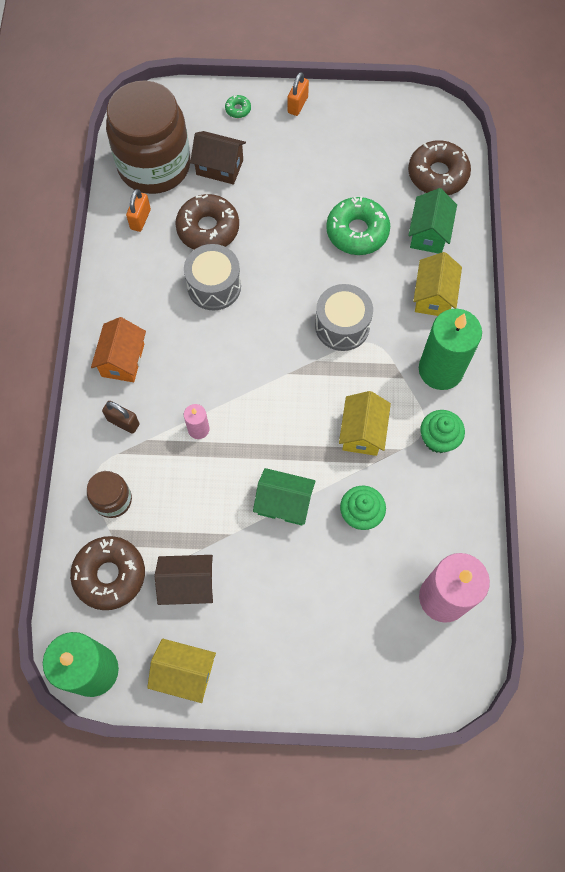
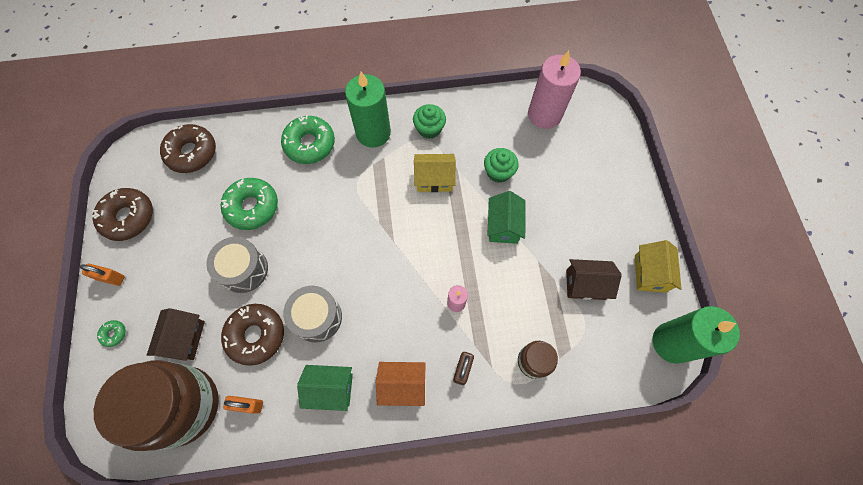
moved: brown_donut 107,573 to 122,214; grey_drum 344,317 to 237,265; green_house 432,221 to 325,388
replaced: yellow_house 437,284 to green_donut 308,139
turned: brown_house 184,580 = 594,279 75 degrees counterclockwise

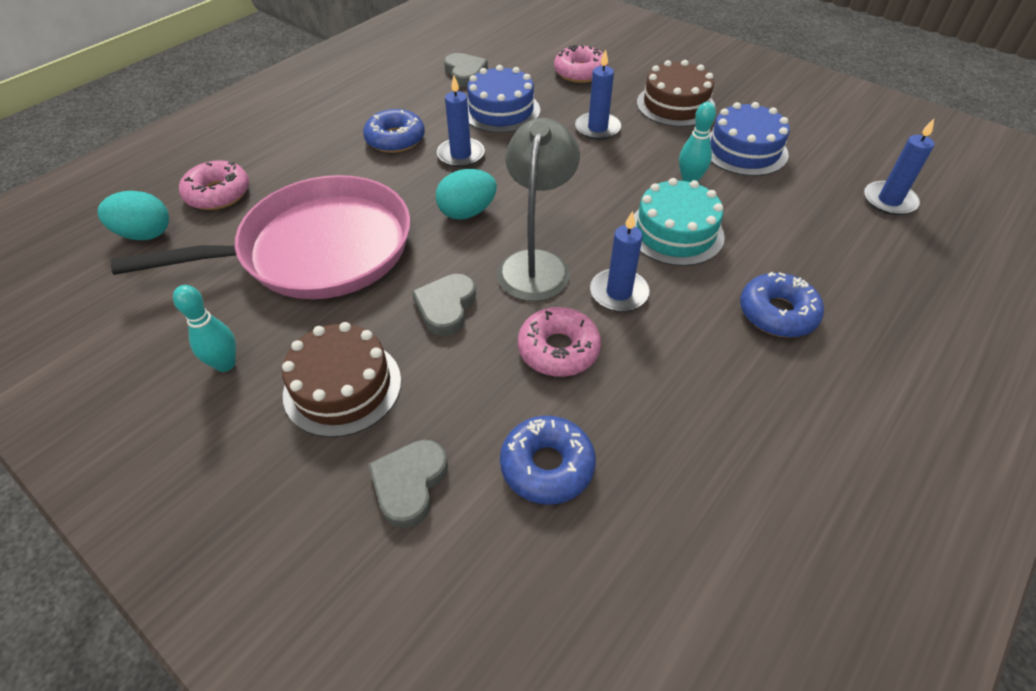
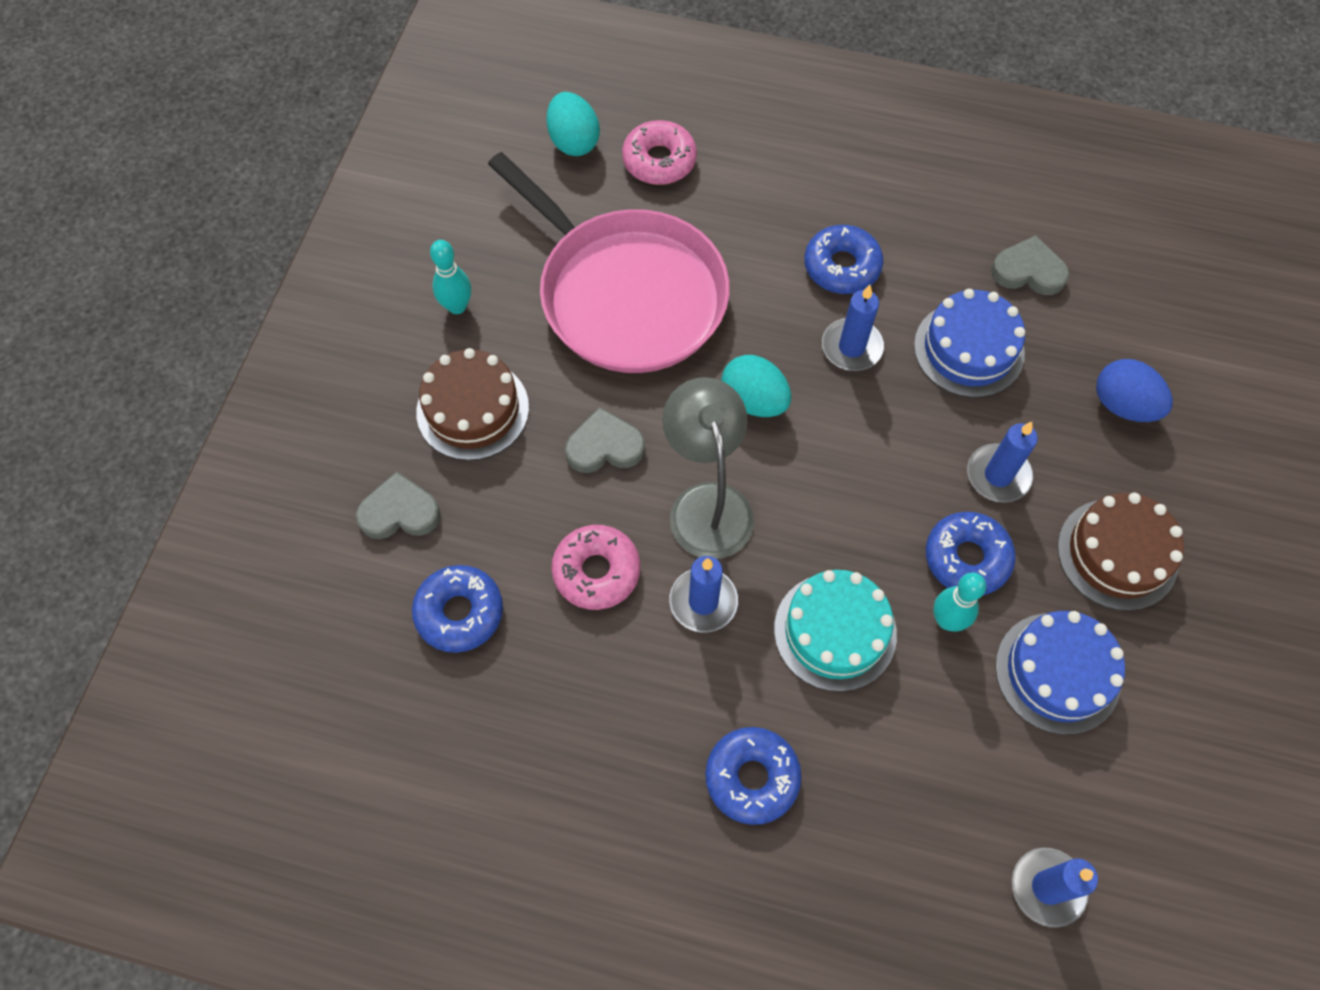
added: blue_donut 971,553
replaced: pink_donut 581,64 to blue_egg 1134,390
turned: grey_lamp 538,209 = 708,468 90 degrees counterclockwise; grey_heart 466,70 = 1030,265 120 degrees counterclockwise

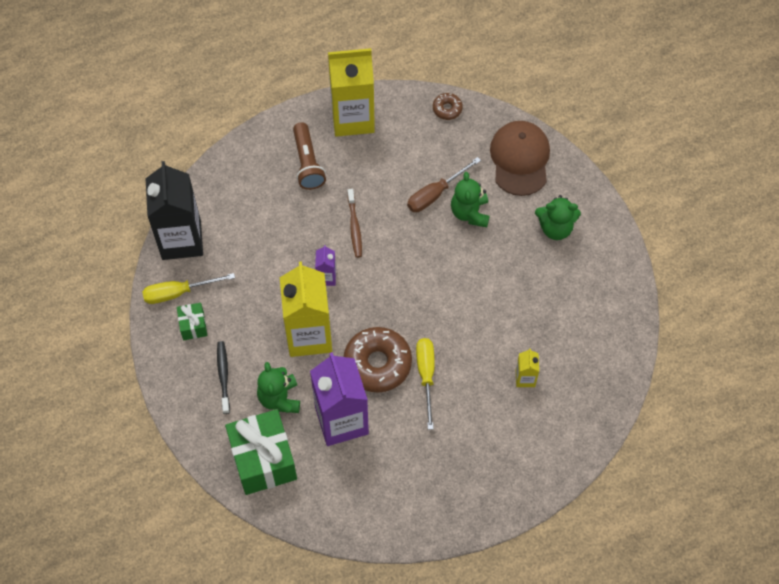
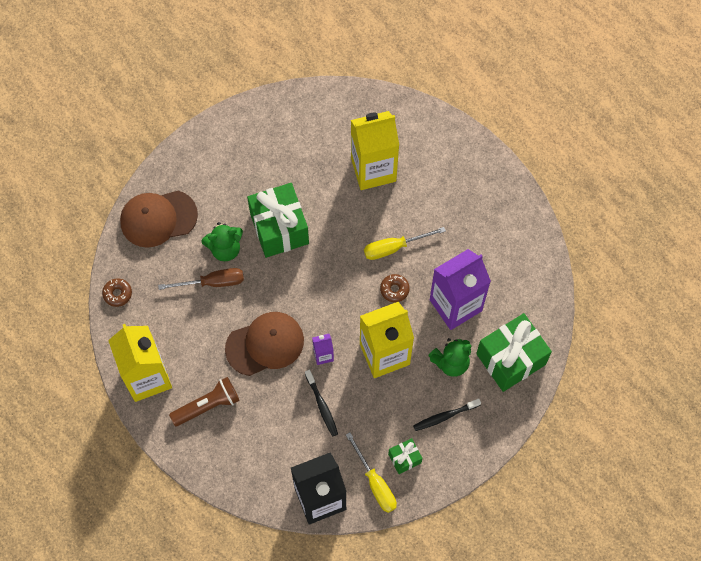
removed: green_teddy_bear 558,217
added: green_gift 278,220; black_toothbrush 321,403
replaced: brown_toothbrush 354,223 to brown_cap 264,344
turned: brown_screwdriver 444,184 = 201,279 45 degrees counterclockwise
resized: yellow_carton 527,367 = 375,150 x2.27; brown_donut 378,359 = 395,288 x0.48

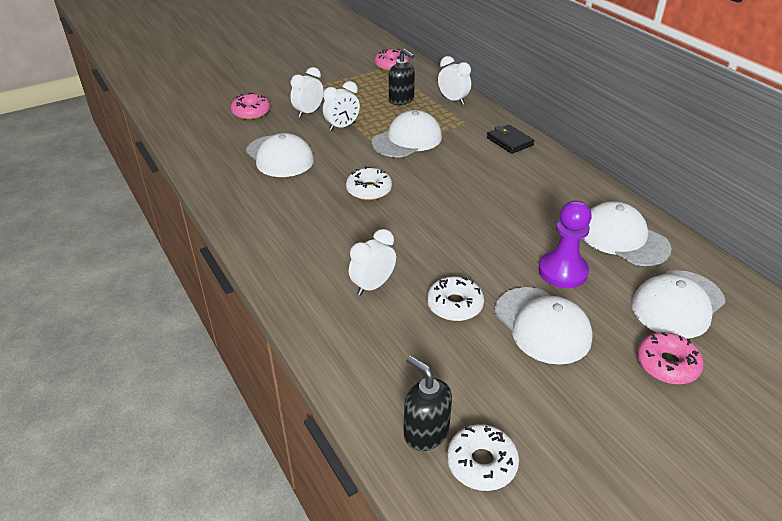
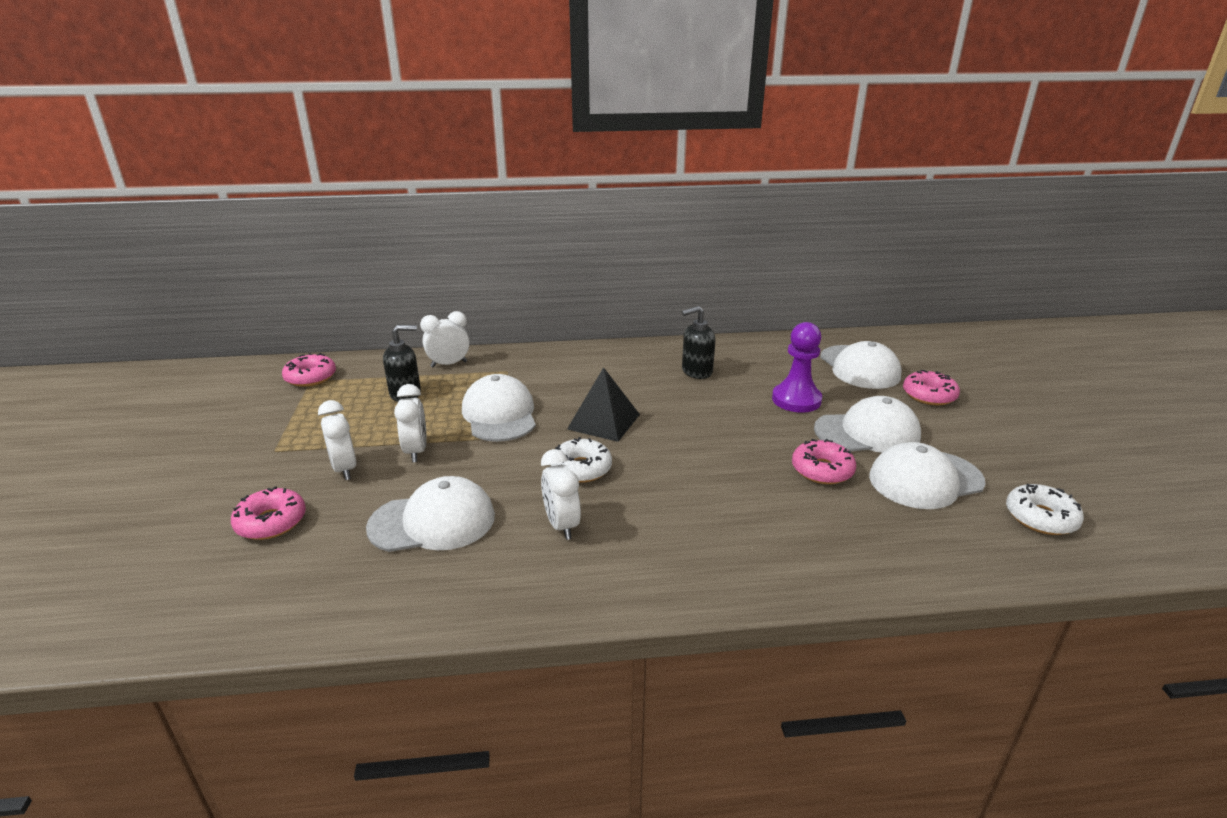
removed: black_wallet 510,139
added: black_pyramid 603,404
moved: white_clock 372,262 to 561,494; black_soap_dispenser 428,403 to 698,342; white_cap 627,233 to 927,475
recoloured: white_donut 455,298 to pink_donut 824,461

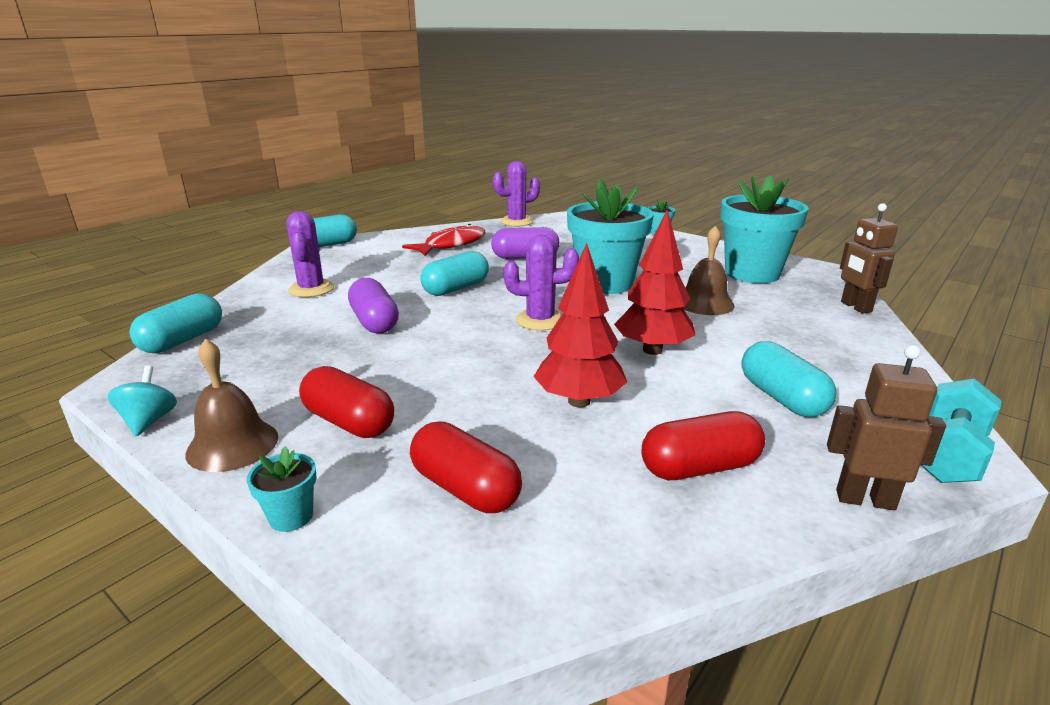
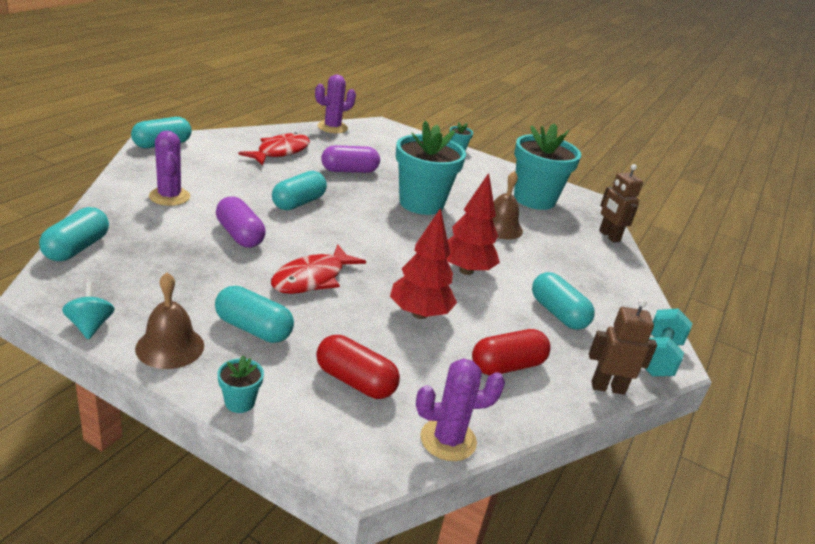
added: red_fish 318,269
moved: purple_cactus 541,283 to 460,409
recoloured: red_capsule 346,402 to turquoise_capsule 254,314

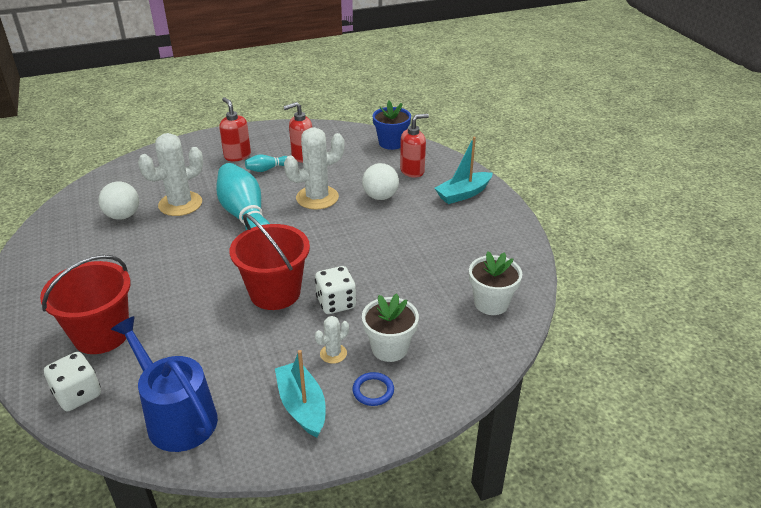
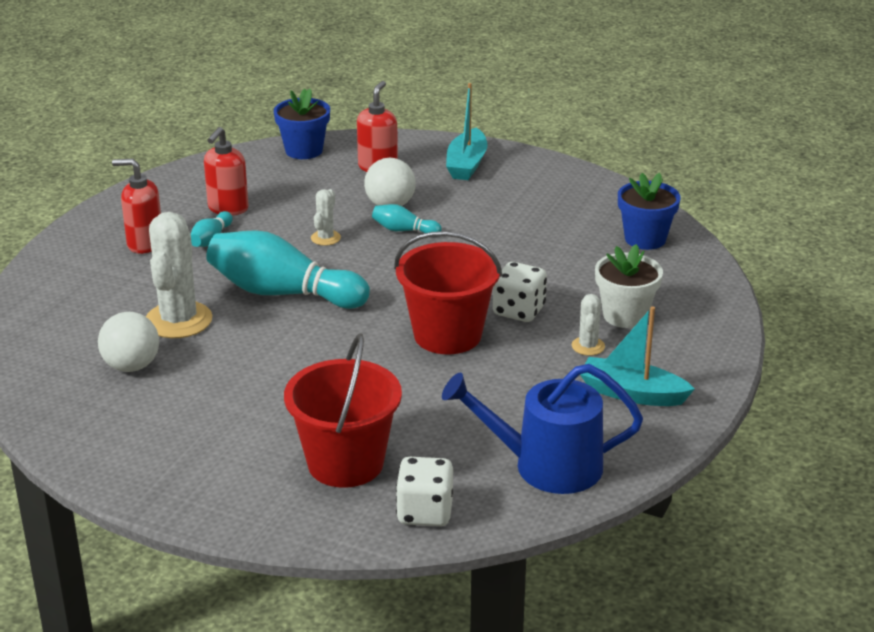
removed: blue_ring 373,389
added: turquoise_bowling_pin 407,218
recoloured: white_flower_pot 495,283 to blue_flower_pot 649,211
resized: white_cactus 314,168 = 326,217 x0.49

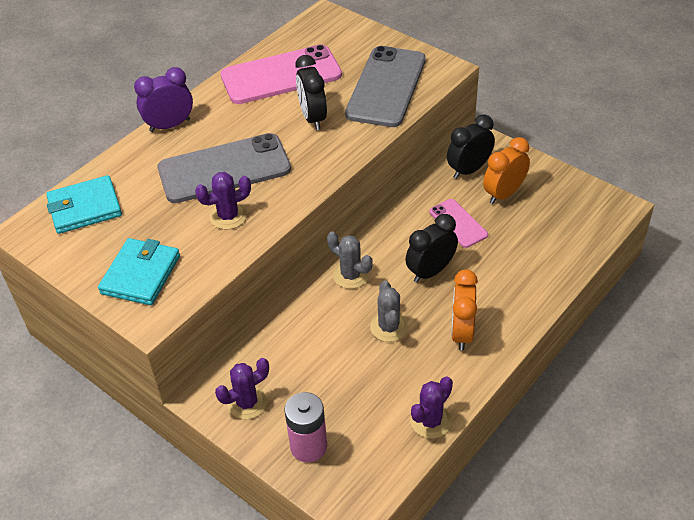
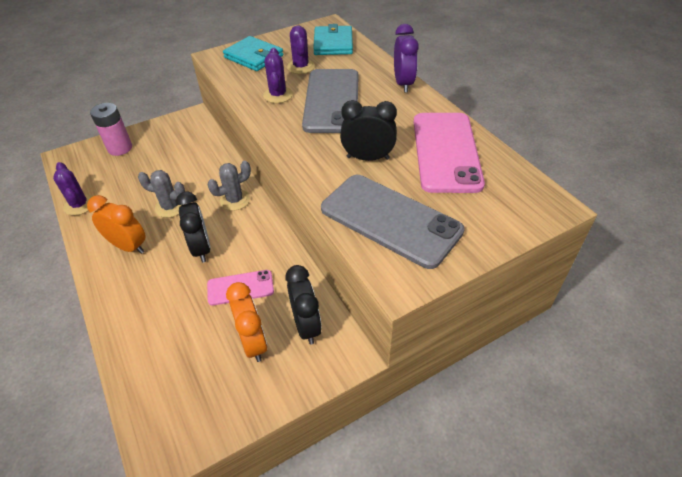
moved: purple_cactus 242,388 to 301,49

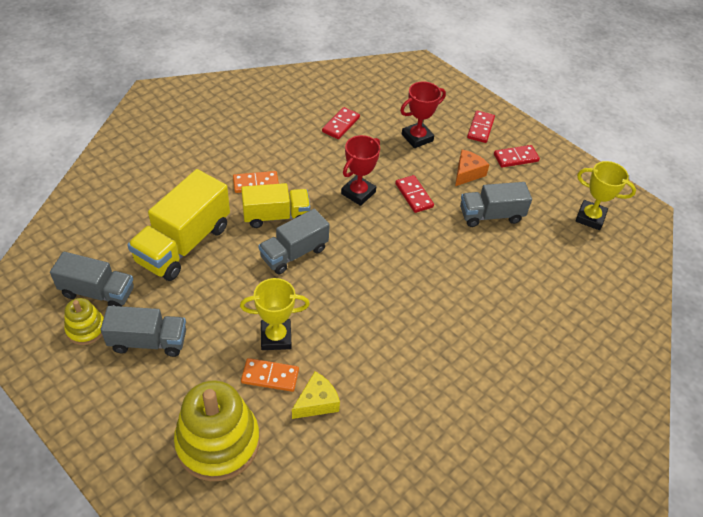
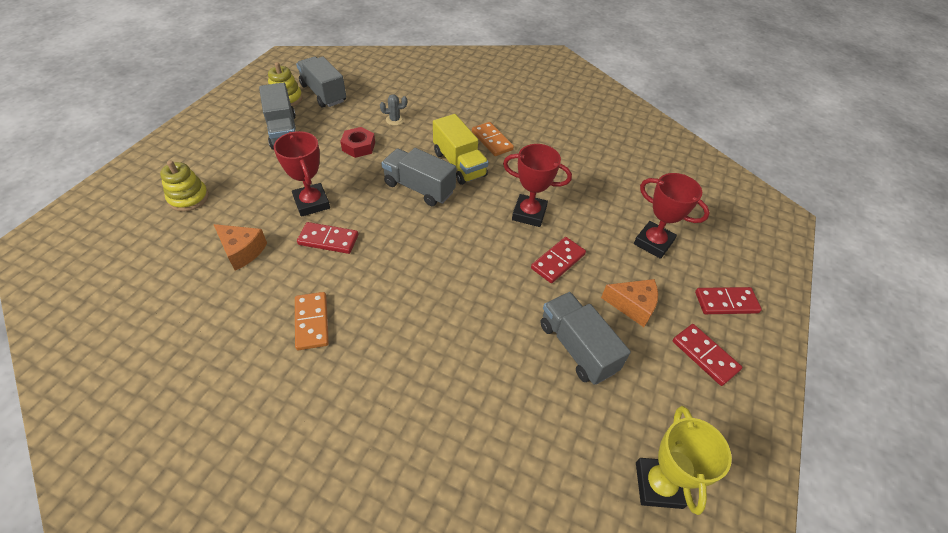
added: red_nut 357,142
moved: orange_domino 270,375 to 312,321; red_domino 341,123 to 327,238
replaced: yellow_truck 178,225 to grey_cactus 393,110
recoloured: yellow_cheese 316,395 to orange_cheese 240,247; yellow_trophy 275,314 to red_trophy 302,174
turned: grey_truck 92,279 = 321,82 150 degrees clockwise
resized: yellow_stacking_toy 217,430 = 184,186 x0.51

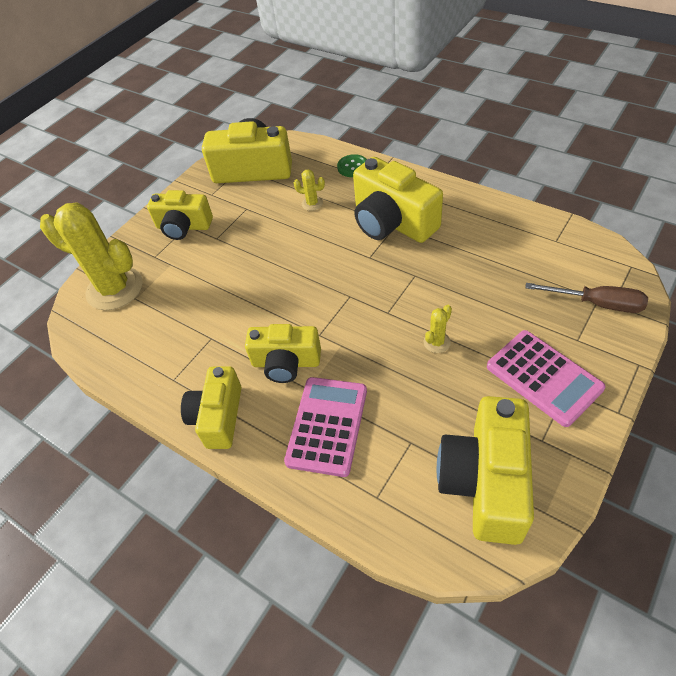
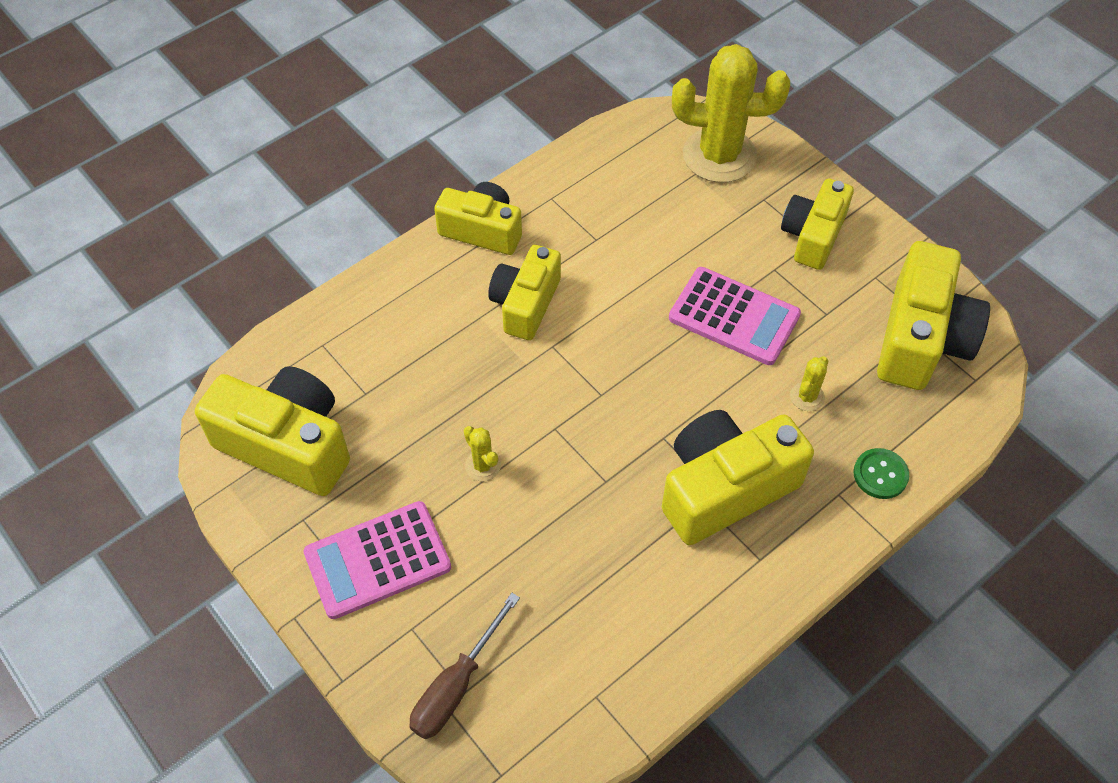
moved: pink_calculator 325,427 to 735,316
turned: yellow_cactus 91,256 = 731,113 60 degrees clockwise

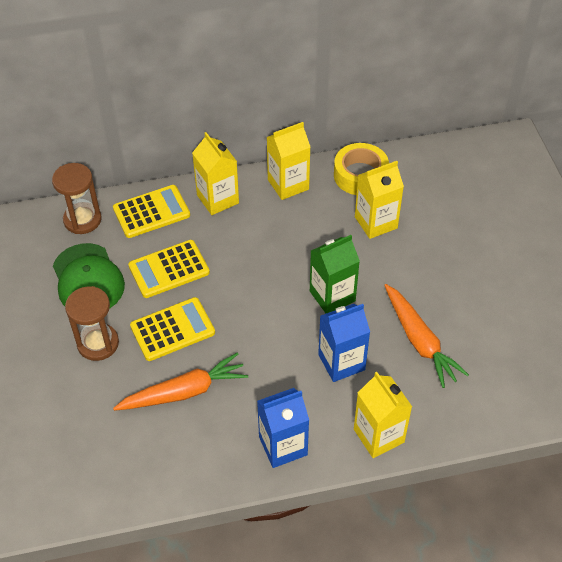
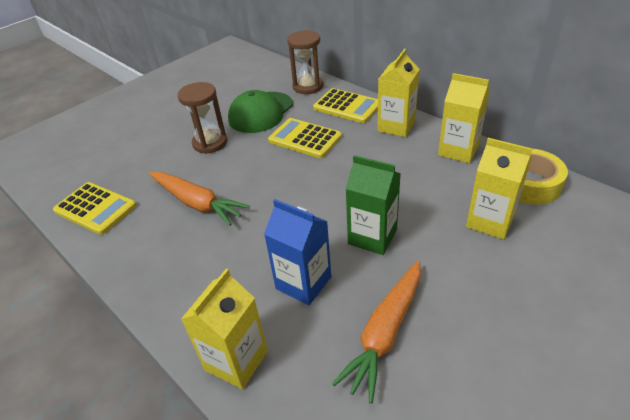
removed: blue_carton 283,428
moved: yellow_calculator 172,329 to 95,208

